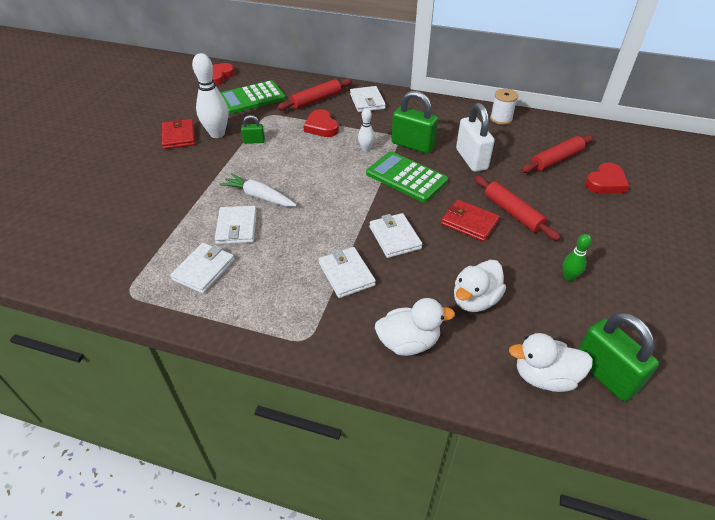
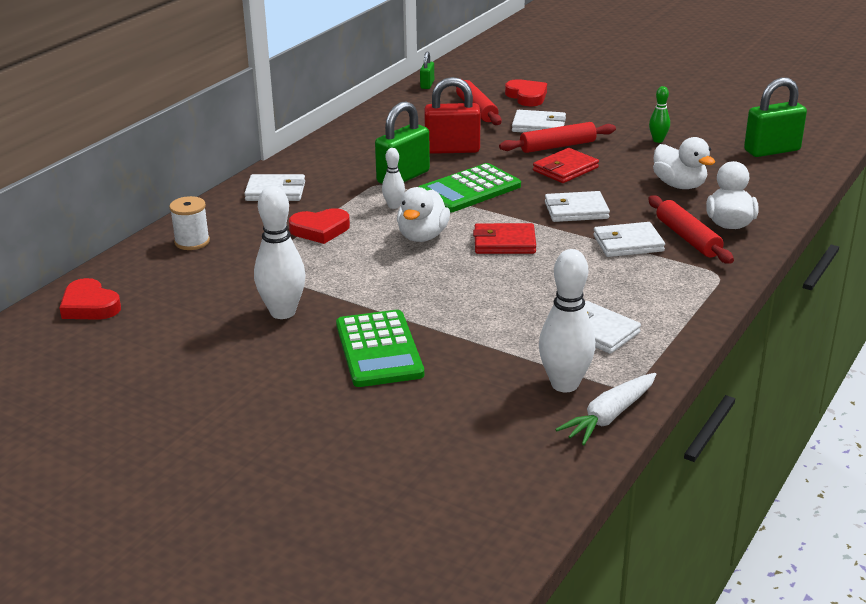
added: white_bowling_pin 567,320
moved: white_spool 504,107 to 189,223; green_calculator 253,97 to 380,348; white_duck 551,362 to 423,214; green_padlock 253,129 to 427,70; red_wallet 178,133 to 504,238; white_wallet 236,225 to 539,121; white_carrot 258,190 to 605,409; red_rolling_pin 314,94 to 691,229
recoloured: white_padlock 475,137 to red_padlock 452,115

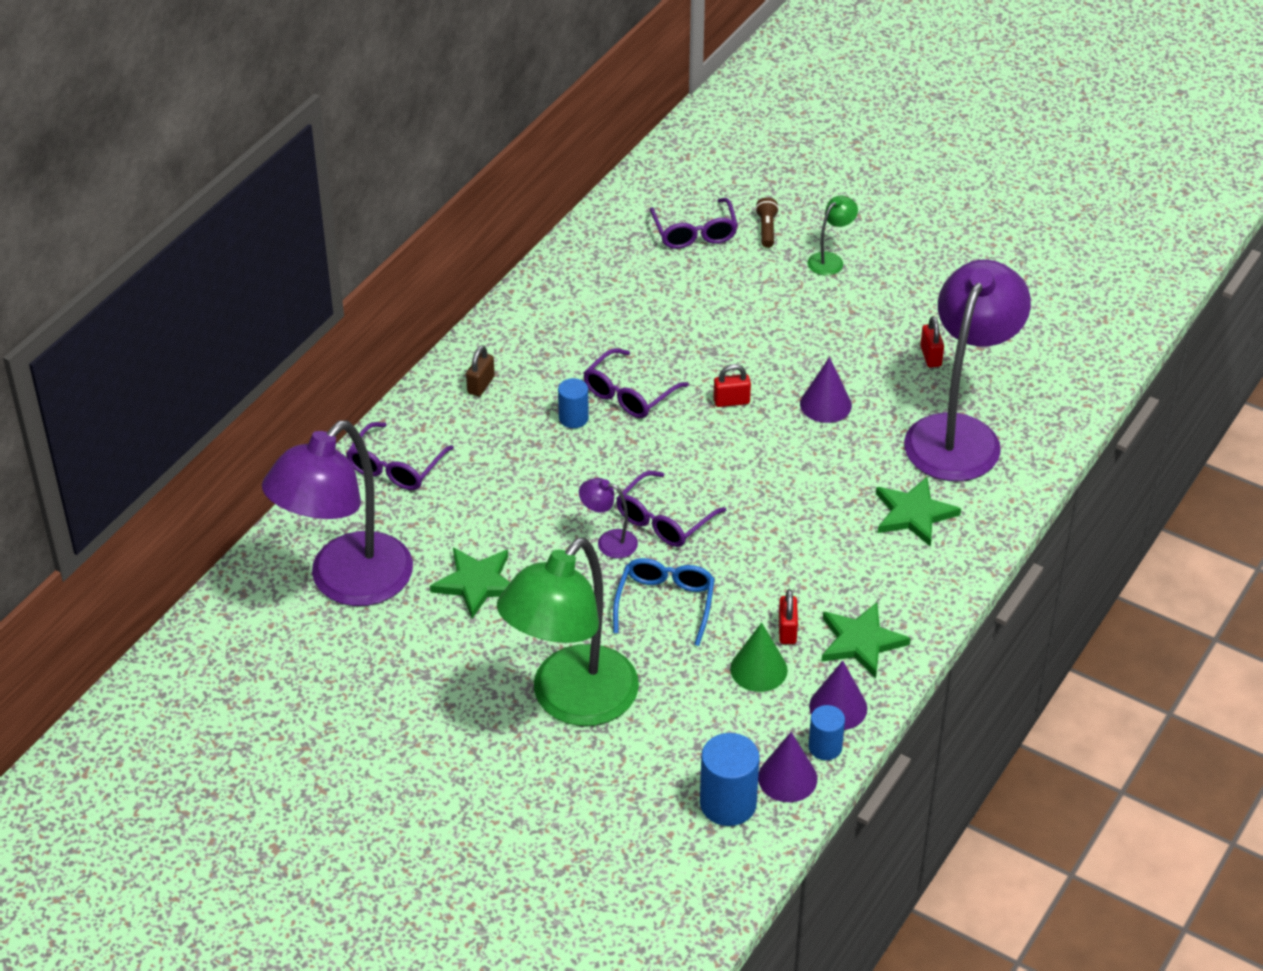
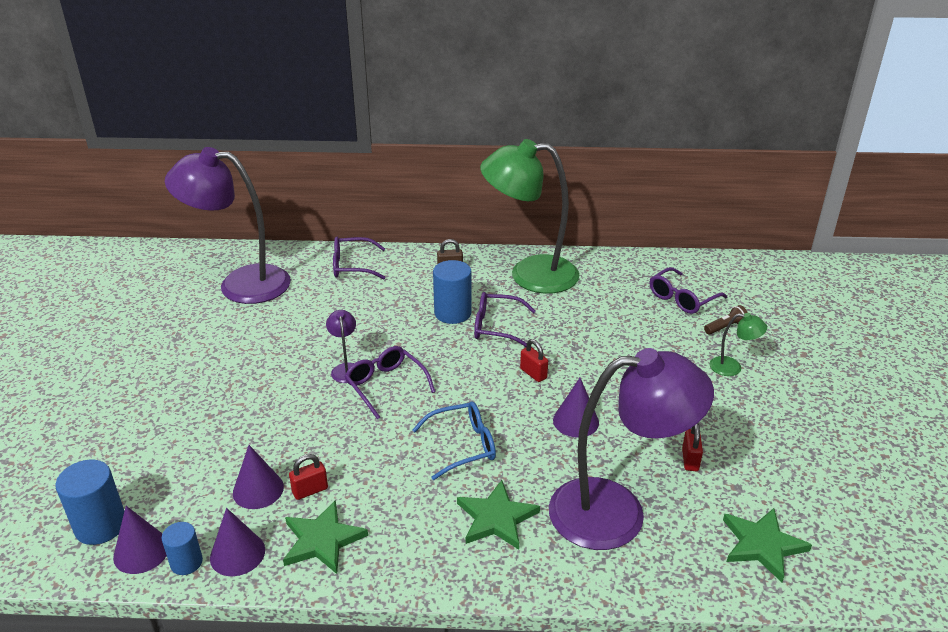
moved: blue_glasses 664,602 to 454,441; green_lamp 568,631 to 529,216; green_star 470,583 to 767,545
recoloured: green_cone 759,657 to purple_cone 258,477
turned: purple_glasses 671,509 = 390,383 45 degrees clockwise; red_padlock 932,341 = 692,447 45 degrees counterclockwise
resized: blue_cylinder 573,403 = 452,292 x1.65

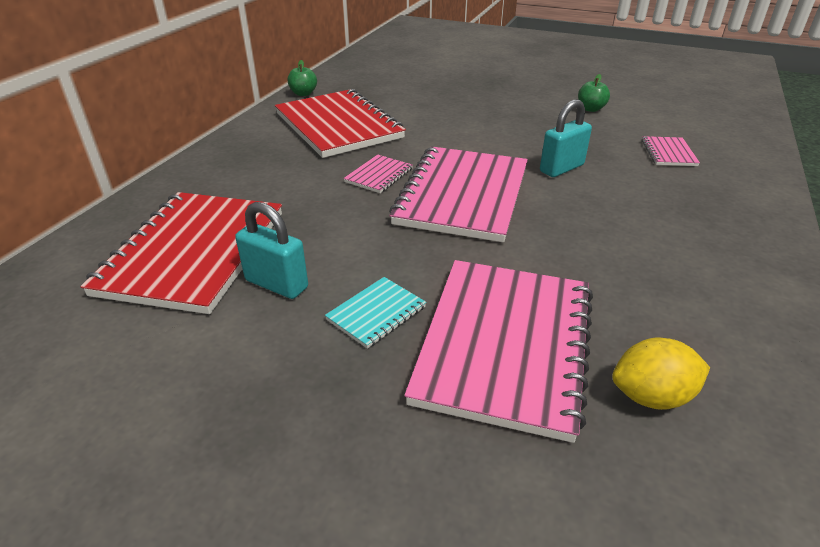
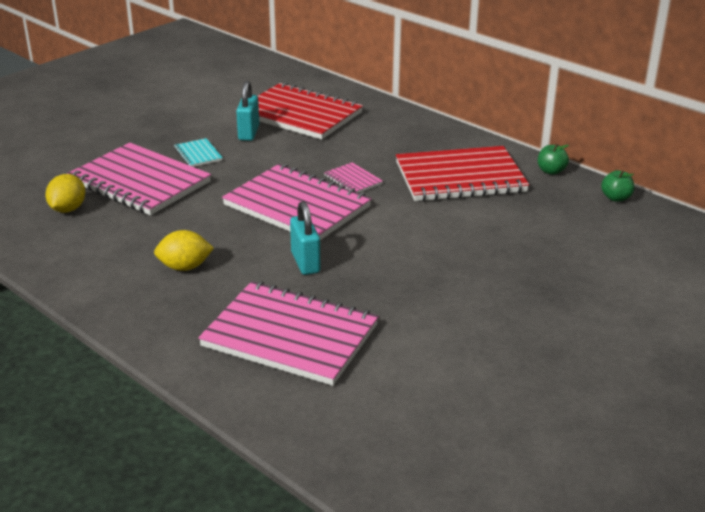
added: yellow_lemon 184,250
moved: green_apple 594,93 to 617,186
turned: turquoise_padlock 271,250 = 247,111 45 degrees counterclockwise
resized: pink_notebook 671,151 = 288,333 x2.33

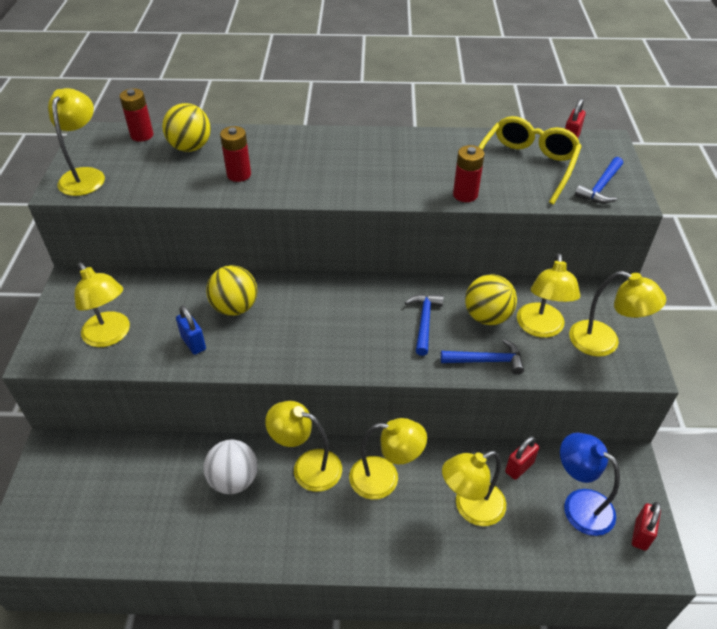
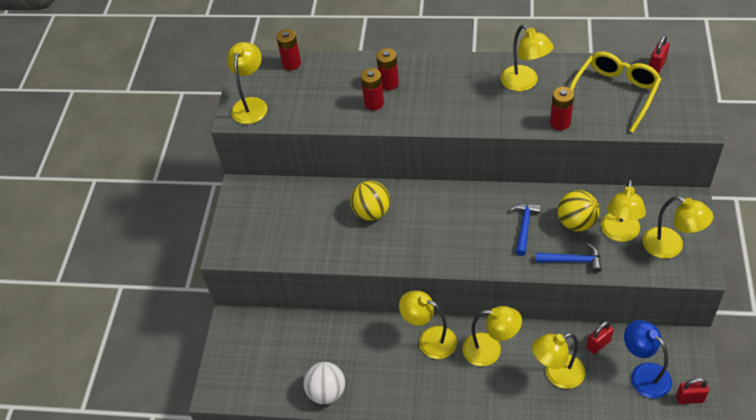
removed: yellow_ball 186,127; blue_padlock 191,330; blue_hammer 599,180
added: red_battery 387,69
moved: white_ball 230,467 to 324,383; yellow_lamp 102,305 to 527,58
turned: red_padlock 646,526 = 692,391 60 degrees clockwise

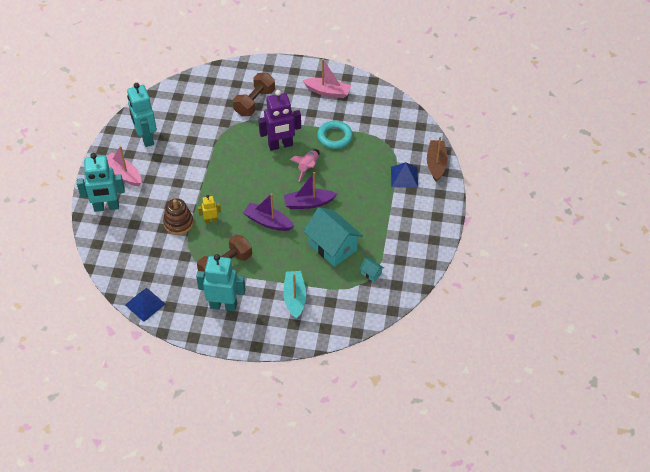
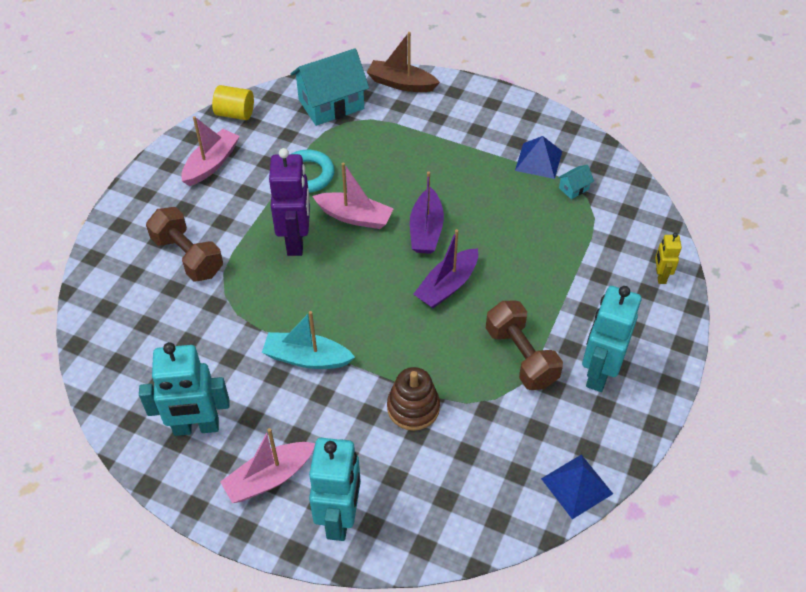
added: yellow_cylinder 233,102
moved: turquoise_boat 294,295 to 308,340; turquoise_house 333,237 to 330,87; blue_pyramid 404,175 to 538,157; yellow_robot 209,209 to 668,258
replaced: pink_rocket 305,165 to pink_boat 353,196

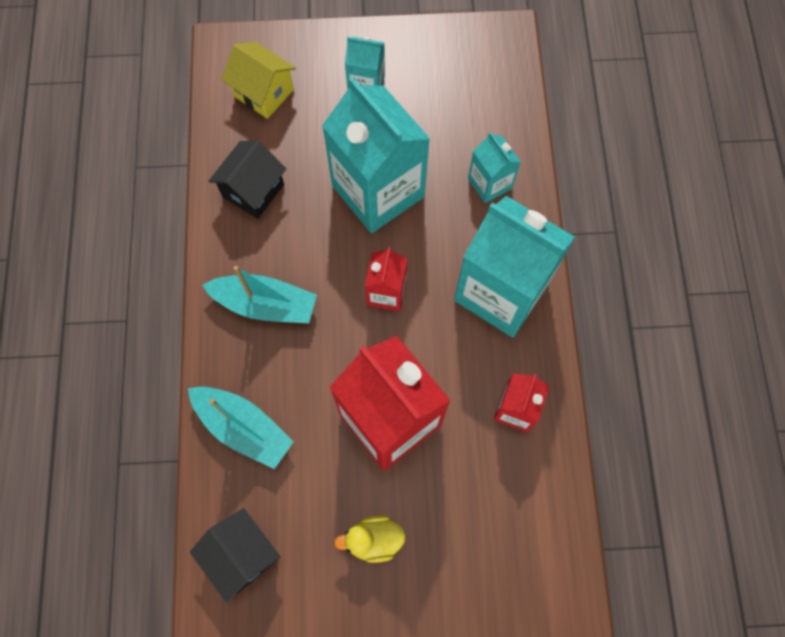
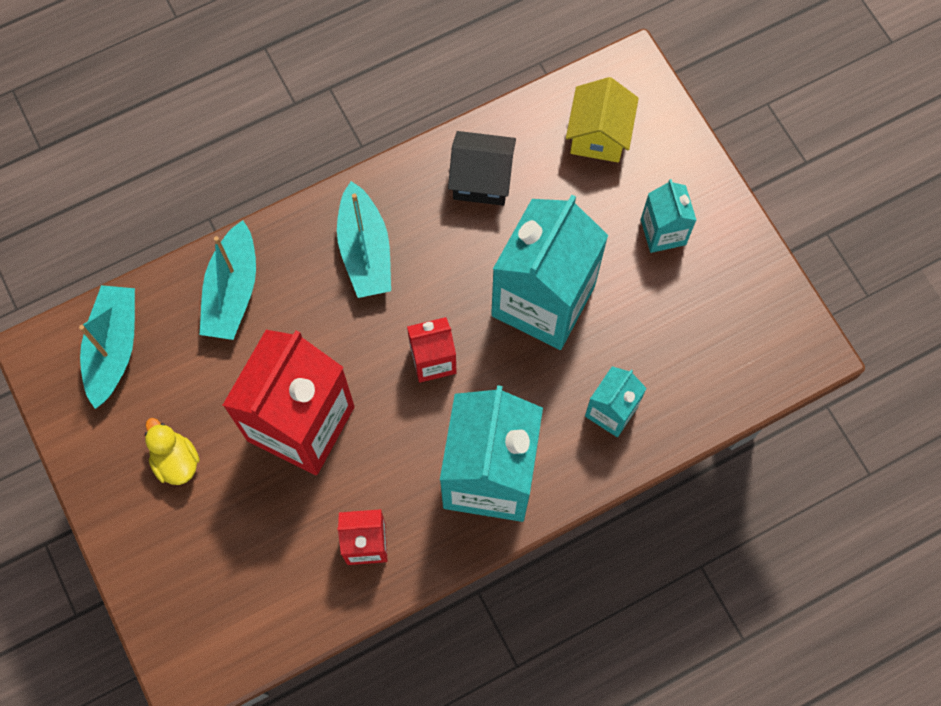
replaced: black_house 235,555 to turquoise_boat 107,347

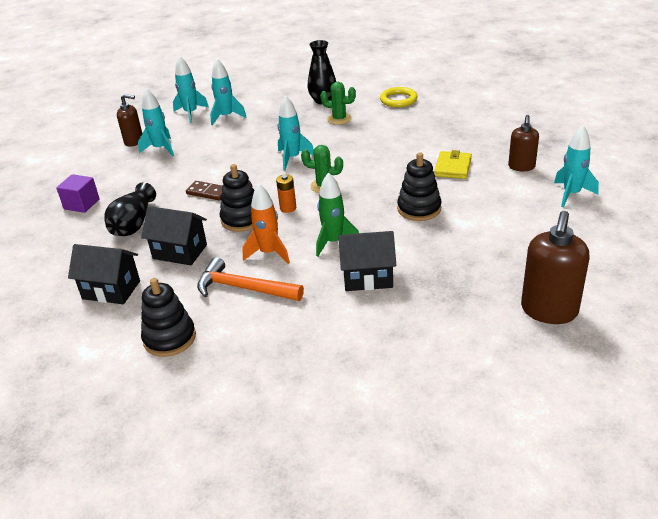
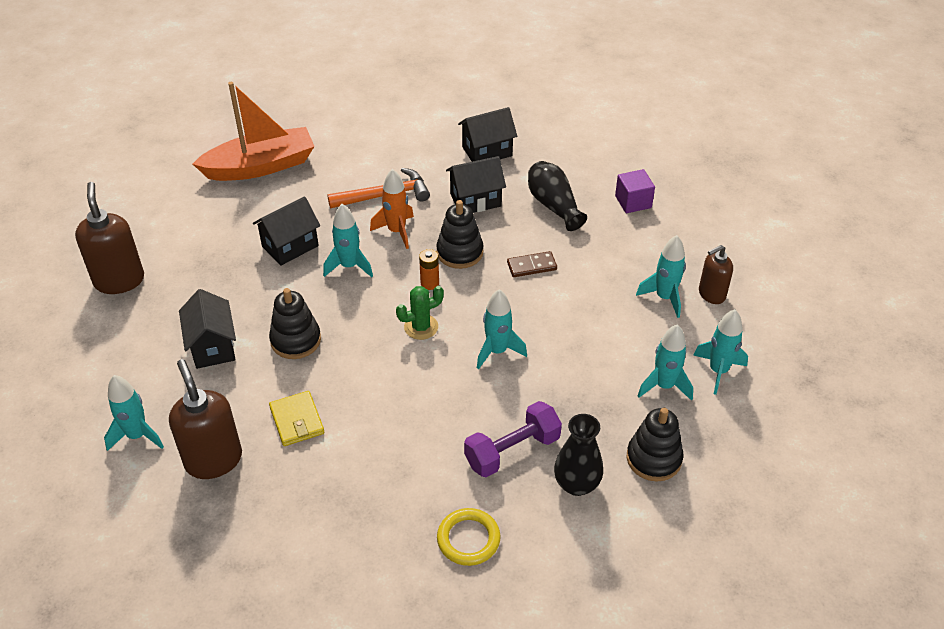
added: black_house 207,329; orange_boat 254,131
moved: black_stacking_toy 168,317 to 655,444
replaced: green_cactus 338,103 to purple_dumbbell 513,439
recoloured: green_rocket 337,214 to turquoise_rocket 348,240
resized: brown_soap_dispenser 523,143 = 205,419 x1.63

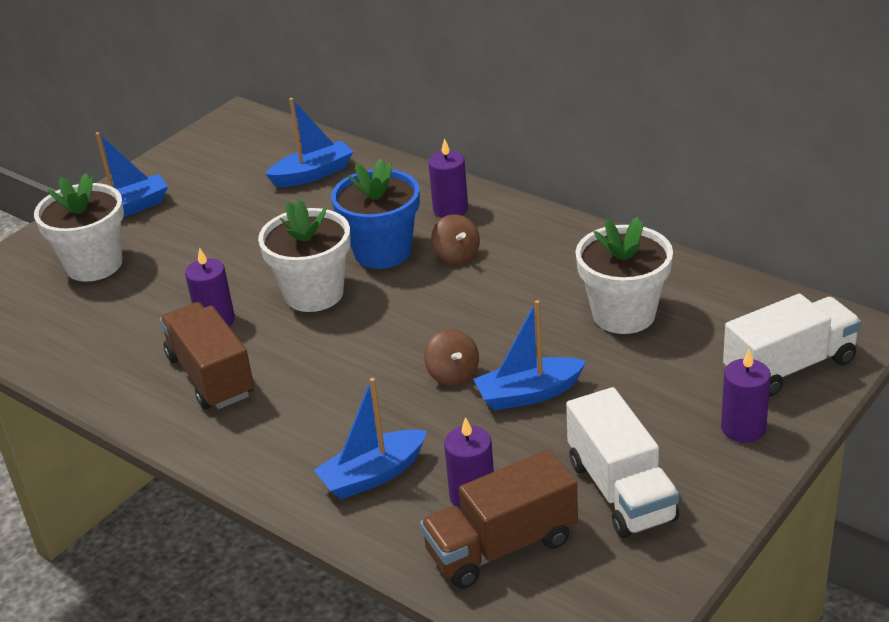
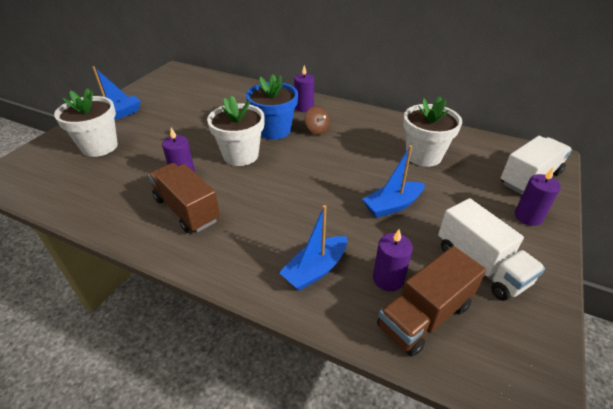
removed: blue_boat 309,142; brown_spinning_top 451,357

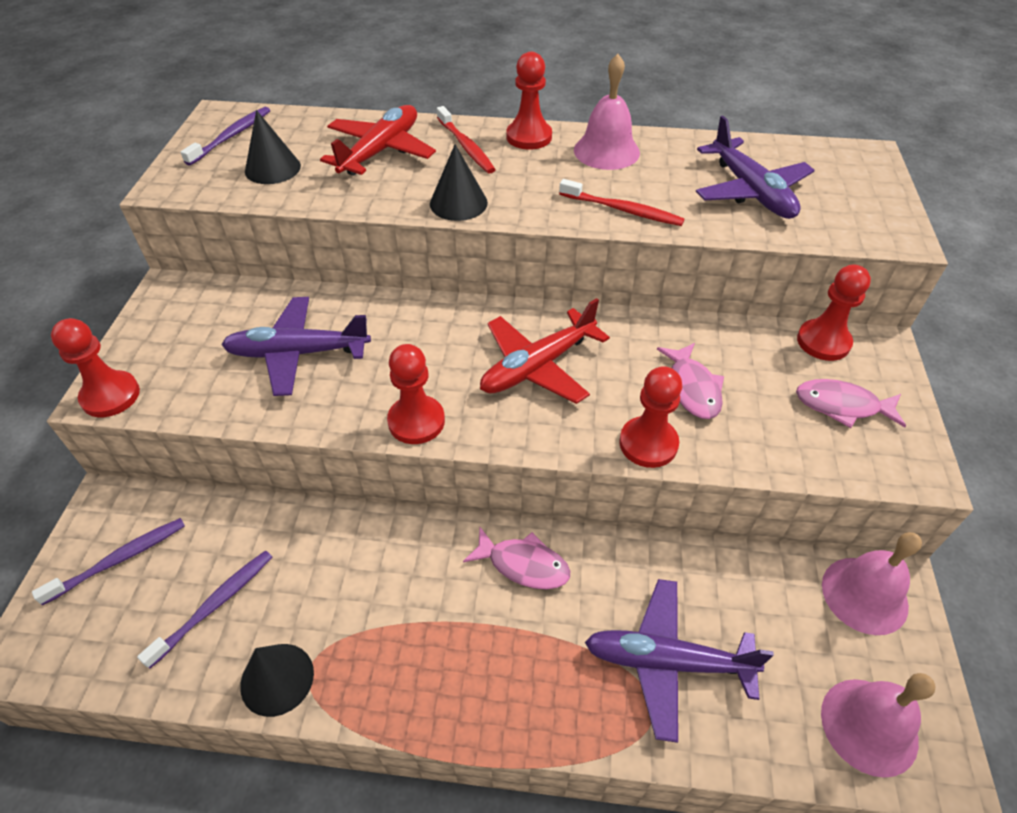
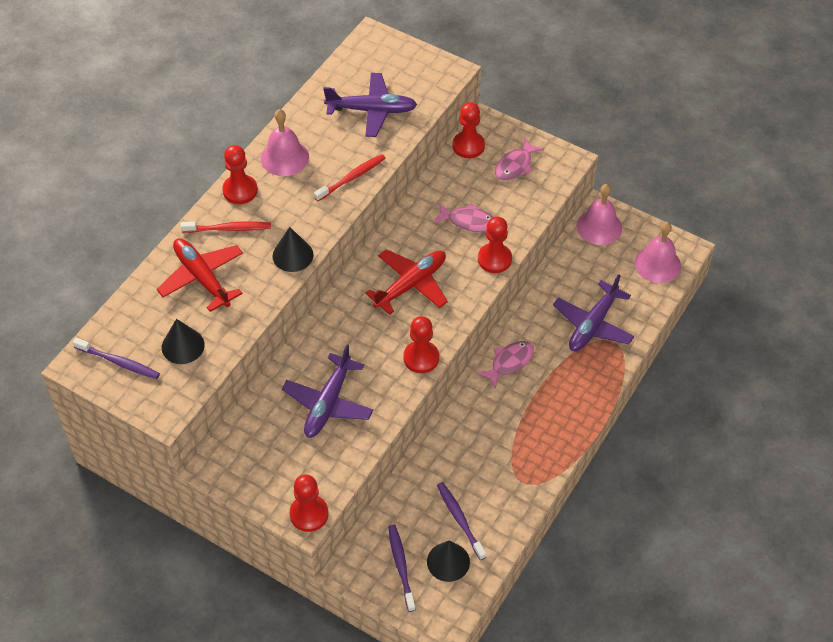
moved: black_cone 277,680 to 448,561
turned: purple_toothbrush 225,136 = 116,358 150 degrees clockwise; red_plane 545,351 = 406,282 120 degrees counterclockwise

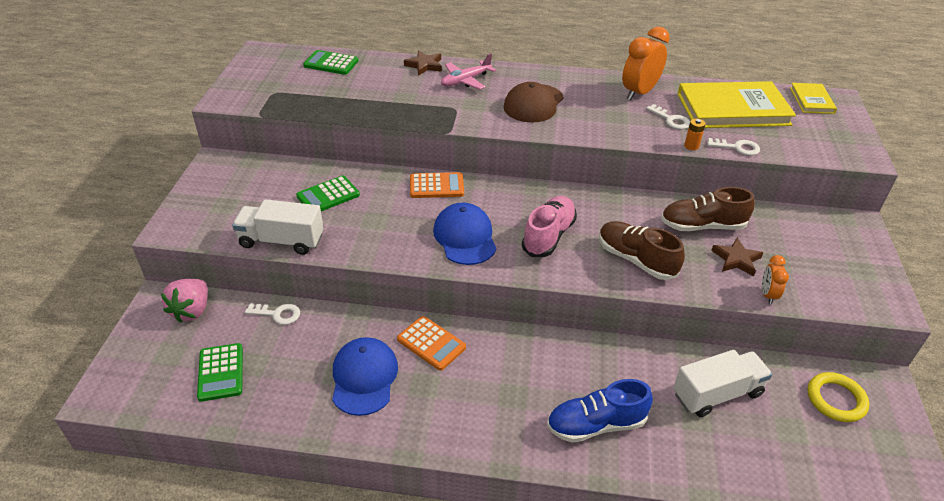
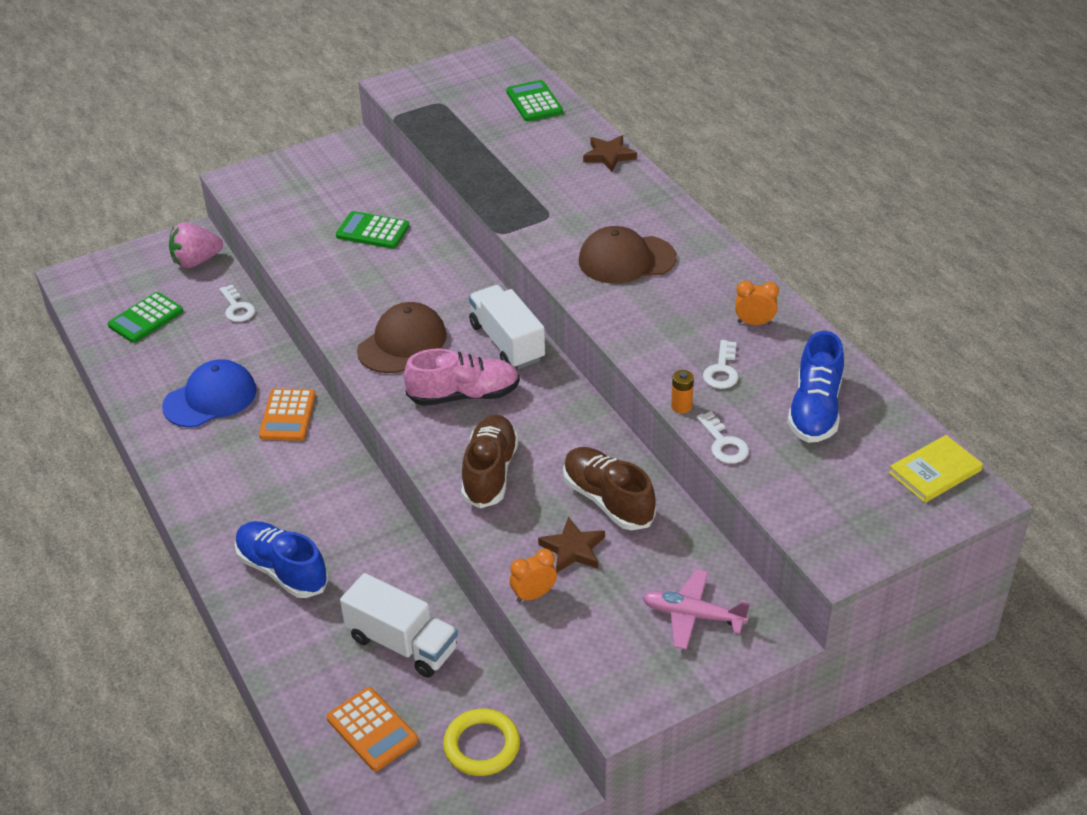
moved: orange_calculator 437,185 to 372,729; white_truck 278,227 to 507,327; pink_plane 468,71 to 696,610
replaced: yellow_book 736,104 to blue_shoe 815,387
recoloured: blue_cap 464,234 to brown_cap 402,337
resized: orange_clock 646,63 = 757,303 x0.53

